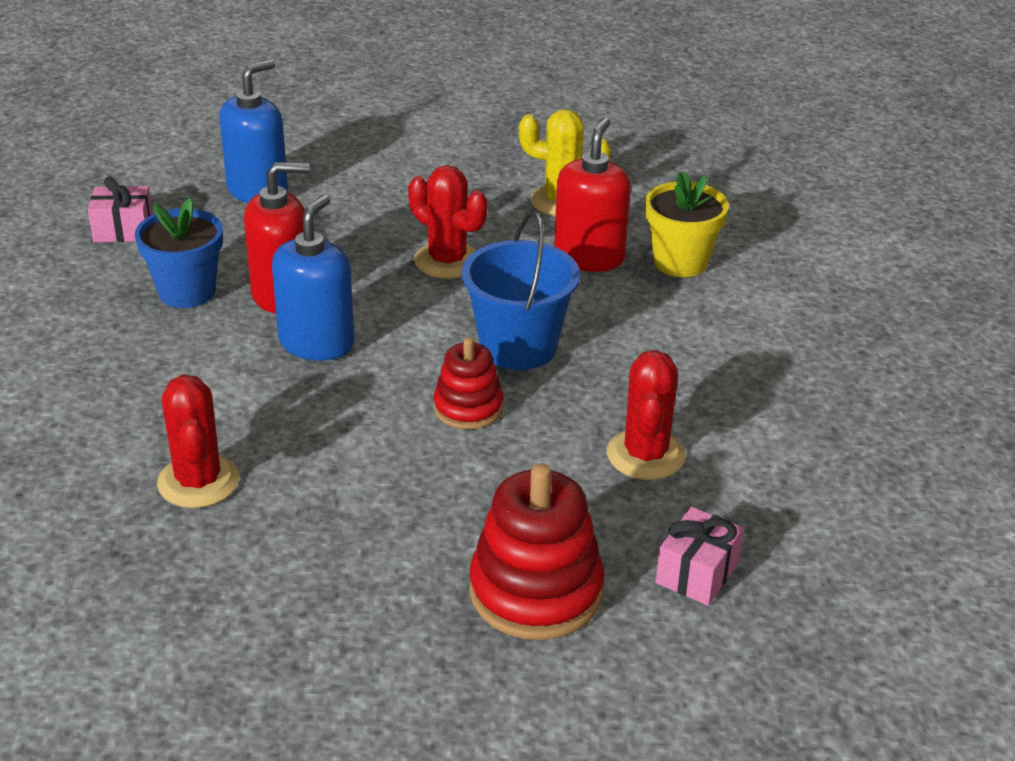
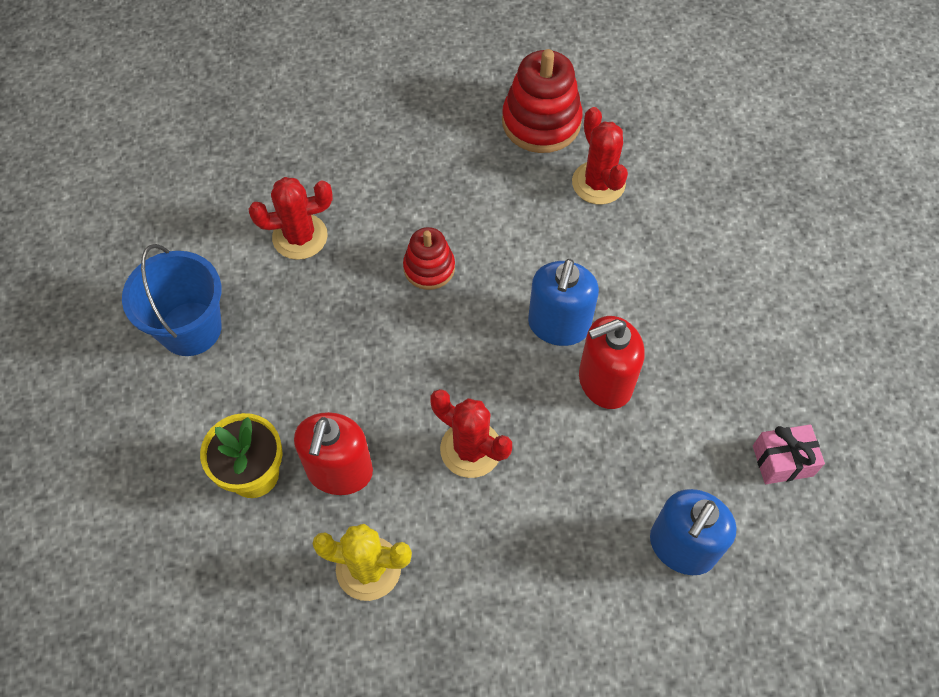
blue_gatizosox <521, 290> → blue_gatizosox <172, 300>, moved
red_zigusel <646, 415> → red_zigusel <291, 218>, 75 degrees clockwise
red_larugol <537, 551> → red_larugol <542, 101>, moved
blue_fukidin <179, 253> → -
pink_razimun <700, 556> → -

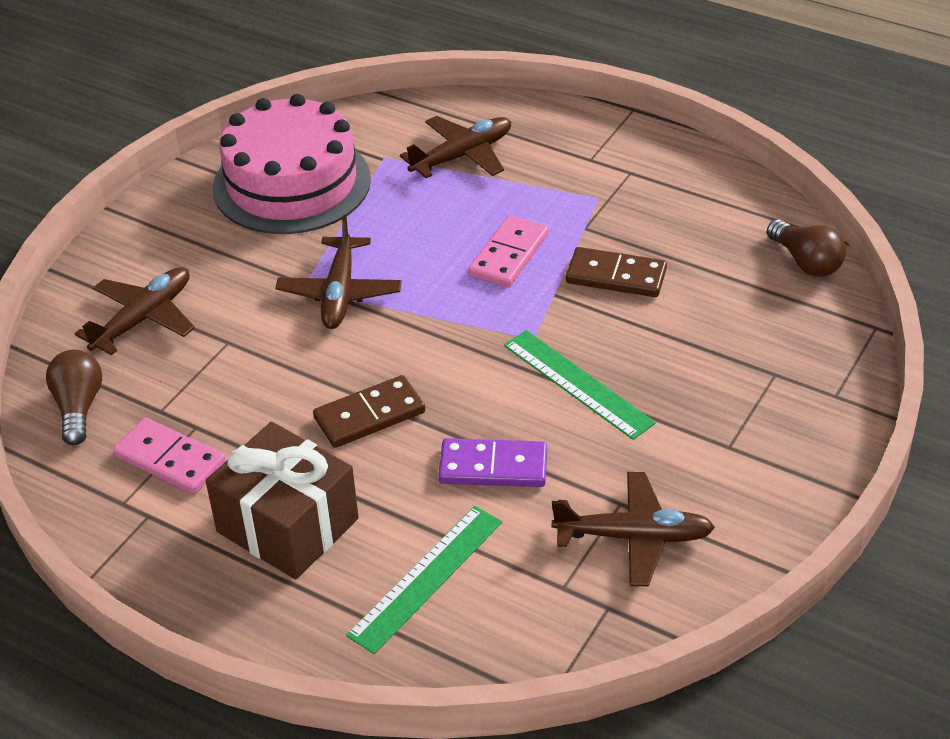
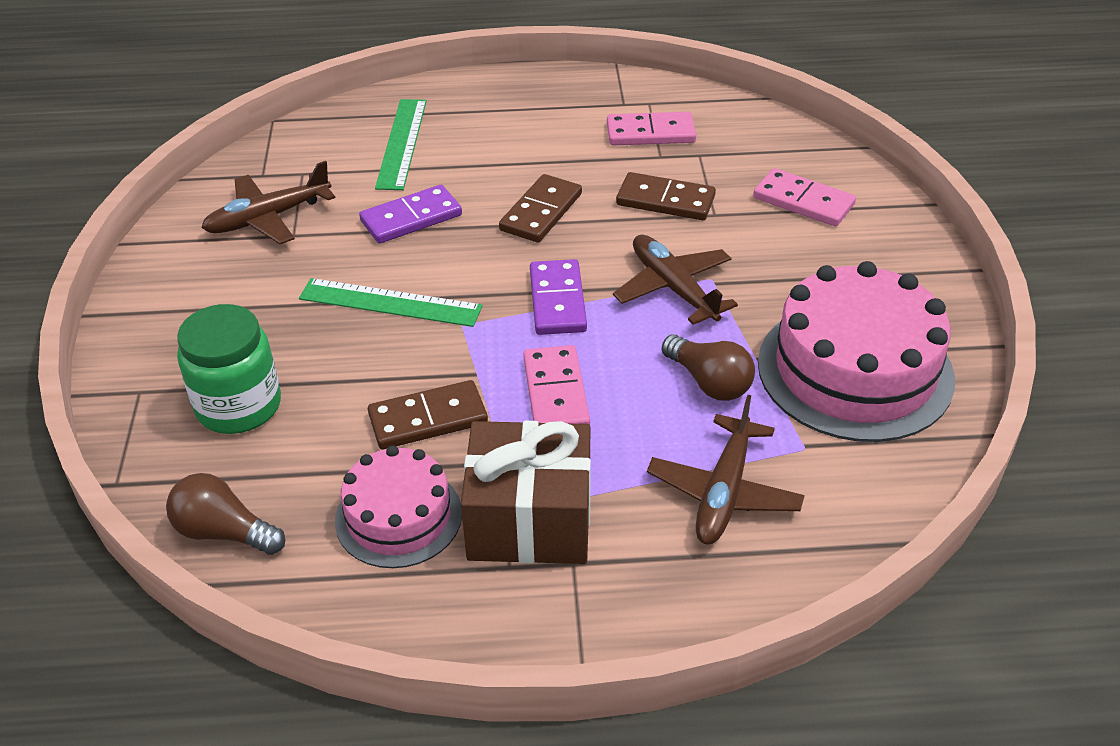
- → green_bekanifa <229, 369>
- → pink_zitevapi <398, 507>
brown_razimun <282, 500> → brown_razimun <526, 492>, moved
- → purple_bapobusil <558, 297>
- → brown_bapobusil <666, 196>
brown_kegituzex <74, 397> → brown_kegituzex <708, 367>, moved
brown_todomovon <134, 311> → pink_bapobusil <804, 197>

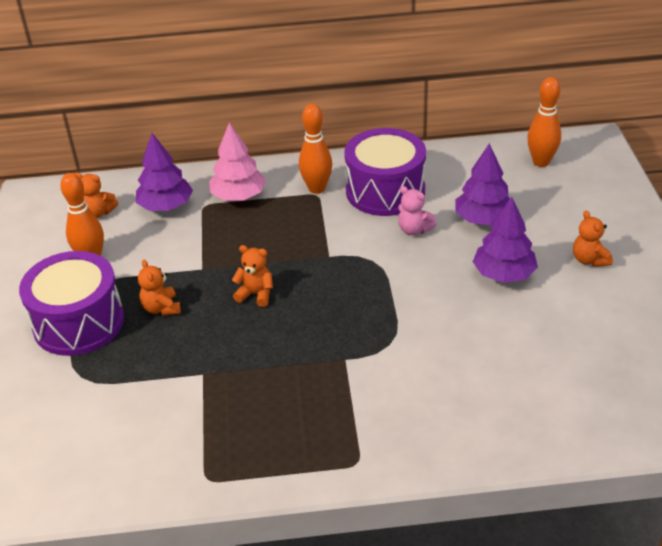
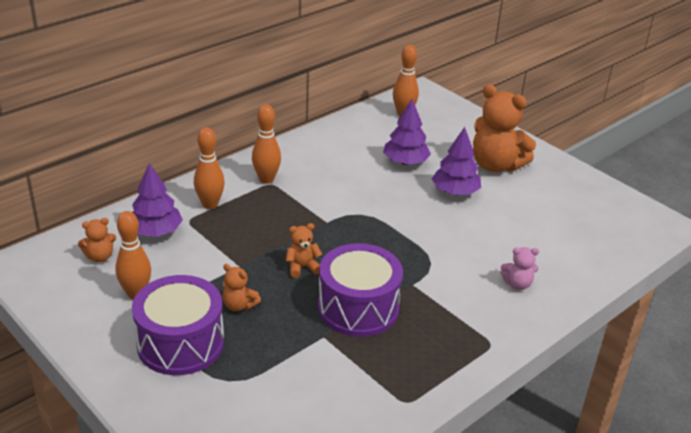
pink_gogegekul <237, 162> → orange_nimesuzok <209, 168>
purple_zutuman <385, 172> → purple_zutuman <360, 290>, moved
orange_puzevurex <593, 239> → orange_puzevurex <504, 128>, x2.10
pink_puzevurex <417, 210> → pink_puzevurex <519, 268>, moved

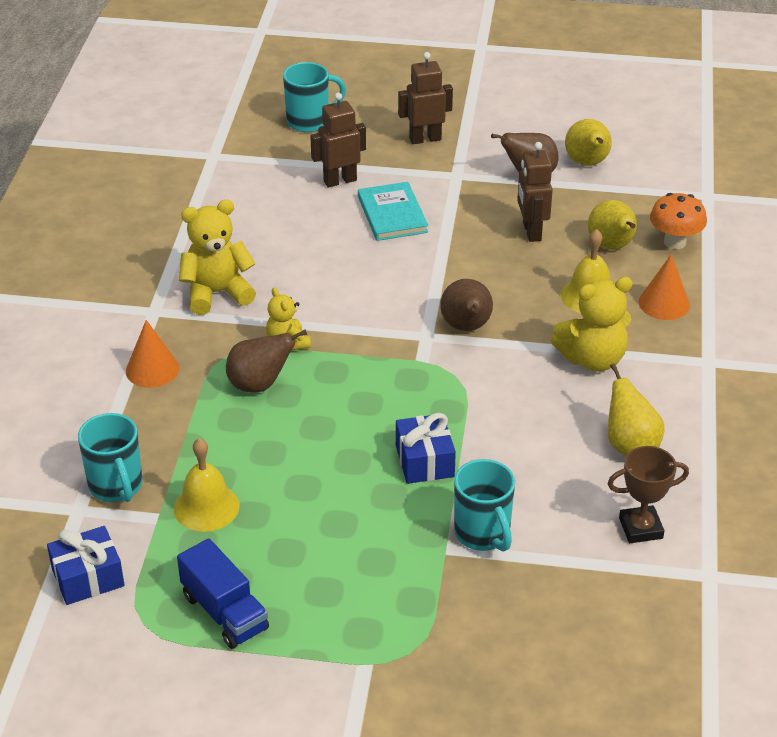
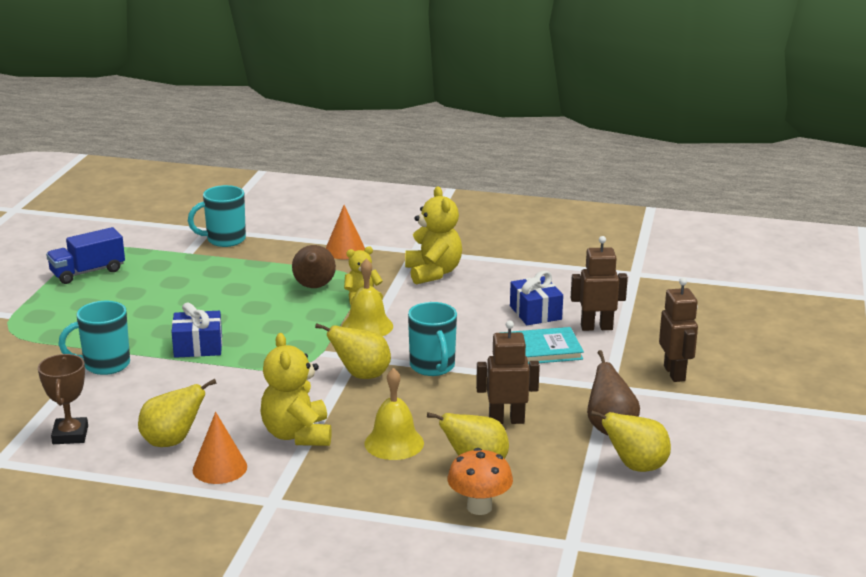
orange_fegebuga <664, 287> → orange_fegebuga <220, 448>, moved
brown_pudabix <466, 305> → yellow_pudabix <353, 351>
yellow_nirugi <207, 485> → yellow_nirugi <367, 297>, moved
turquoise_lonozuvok <314, 97> → turquoise_lonozuvok <432, 339>, moved
blue_razimun <85, 565> → blue_razimun <536, 298>, moved
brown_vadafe <338, 140> → brown_vadafe <599, 283>, 75 degrees counterclockwise

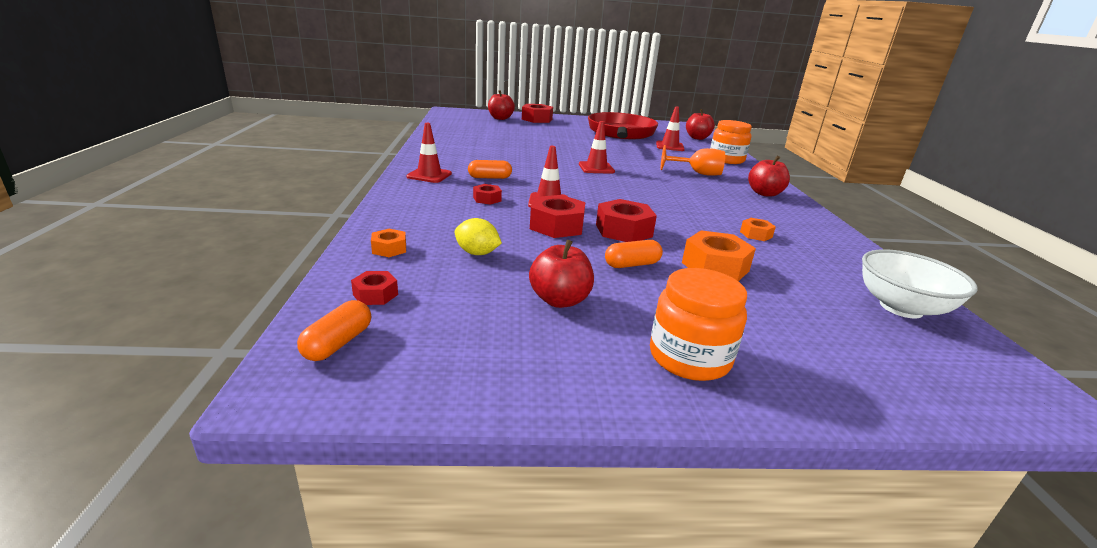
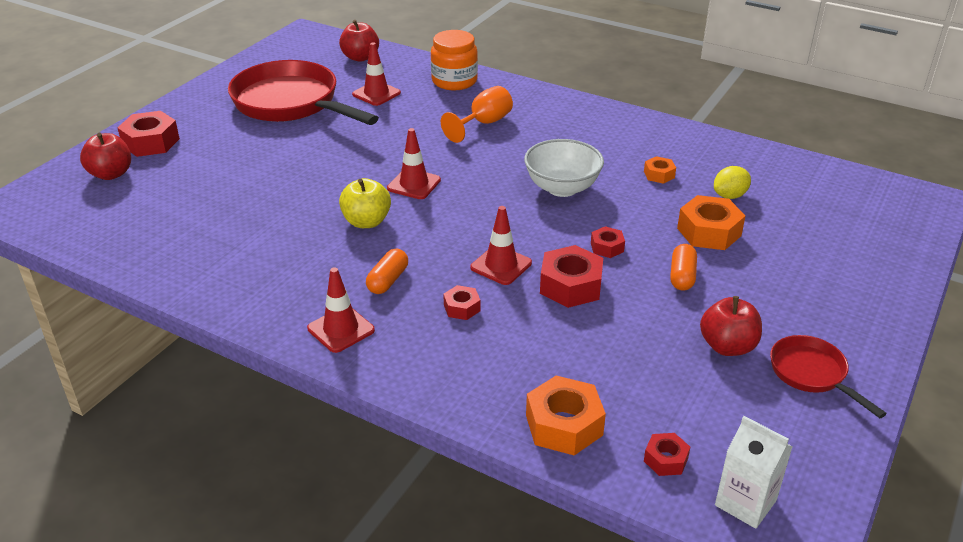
- → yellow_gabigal <365, 203>
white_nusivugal <920, 283> → white_nusivugal <564, 168>, moved
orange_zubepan <388, 243> → orange_zubepan <566, 415>, x1.84
red_zubepan <626, 220> → red_zubepan <608, 242>, x0.54
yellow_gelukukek <478, 236> → yellow_gelukukek <732, 182>, moved
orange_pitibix <334, 330> → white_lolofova <754, 472>
- → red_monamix <828, 376>
orange_bekanifa <698, 324> → -
red_gabigal <769, 176> → -

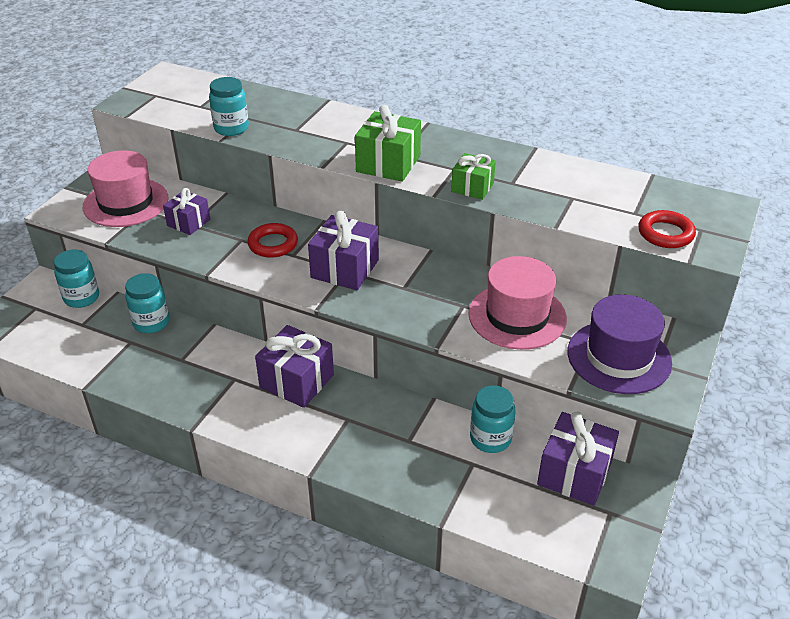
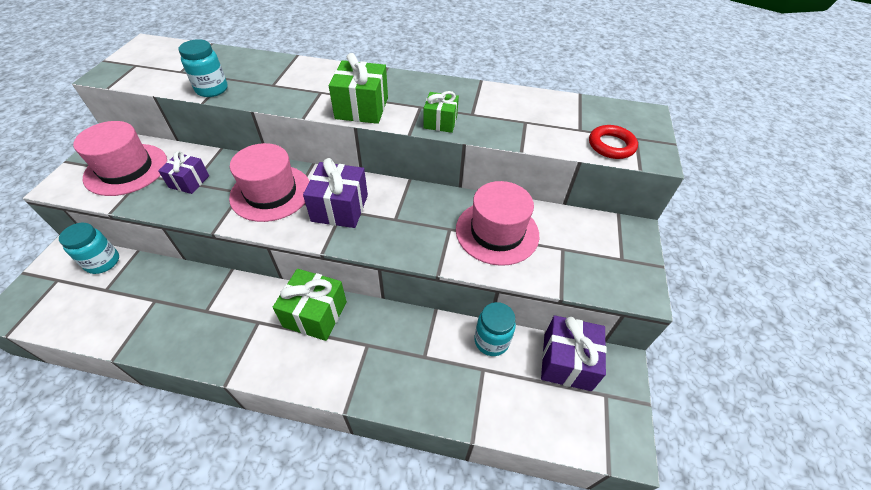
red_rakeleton <272, 240> → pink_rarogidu <269, 182>
purple_razimun <294, 366> → green_razimun <310, 305>
turquoise_bekanifa <147, 303> → -
purple_rarogidu <620, 344> → -

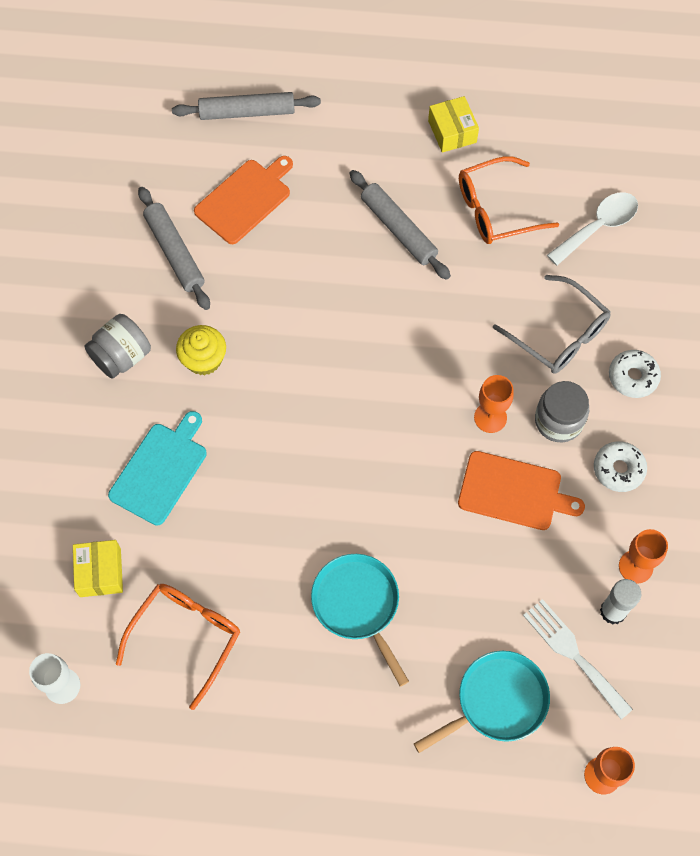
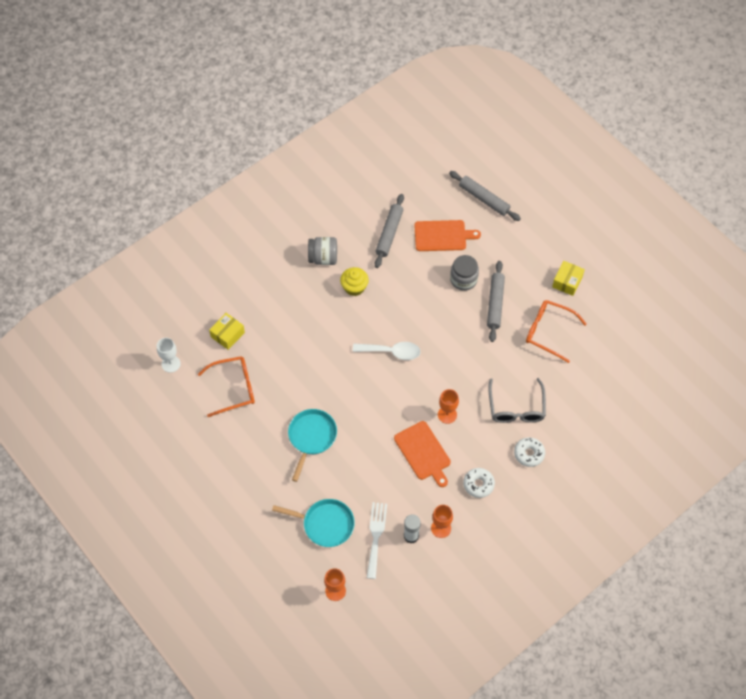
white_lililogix <592, 228> → white_lililogix <387, 351>, moved
grey_bekanifa <562, 411> → grey_bekanifa <464, 273>, moved
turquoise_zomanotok <157, 468> → -

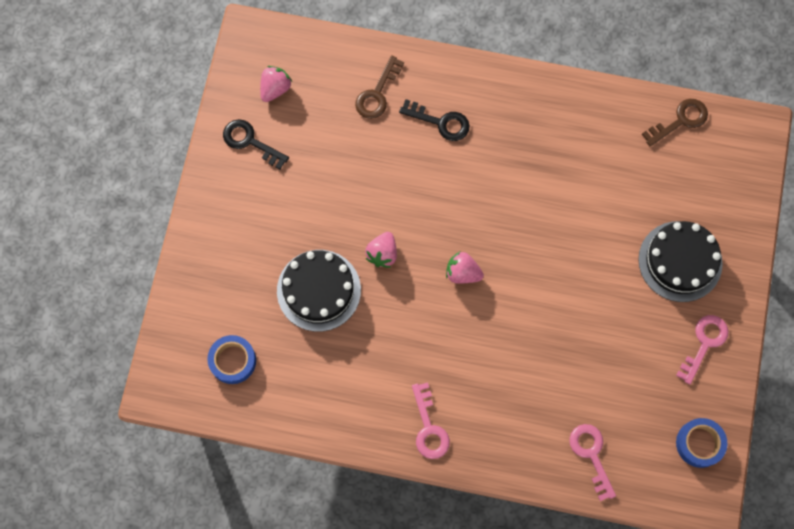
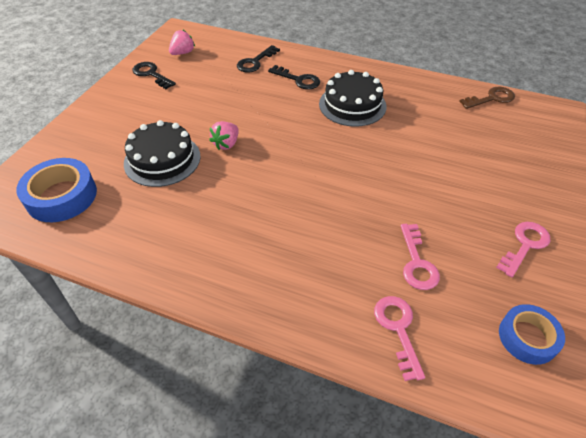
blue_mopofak <231, 359> → blue_mopofak <56, 190>, x1.53
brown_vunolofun <379, 87> → black_vunolofun <258, 58>
black_zitevapi <680, 261> → black_zitevapi <353, 98>, moved
pink_vunolofun <431, 420> → pink_vunolofun <420, 257>, moved
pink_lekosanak <465, 267> → -

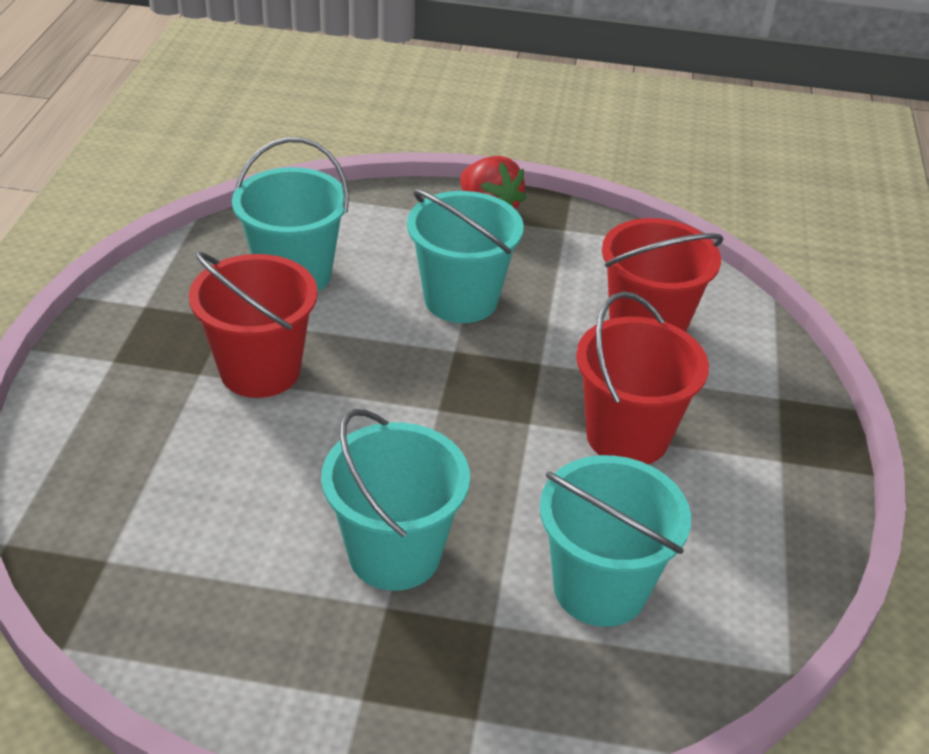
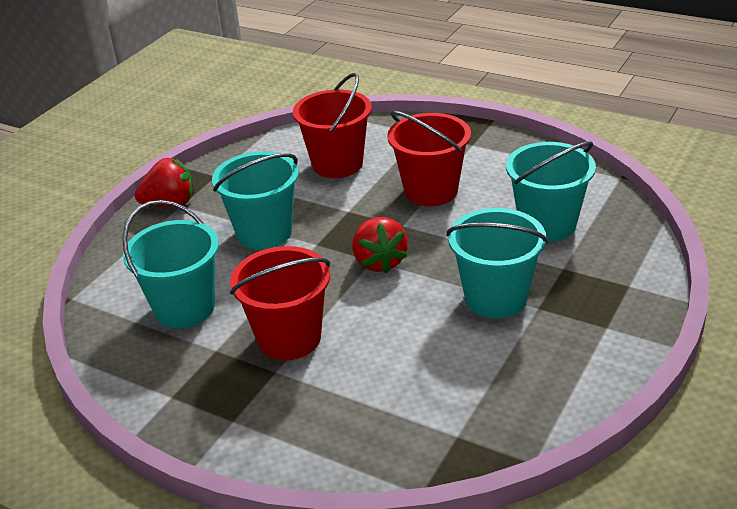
- → red_lekosanak <380, 245>

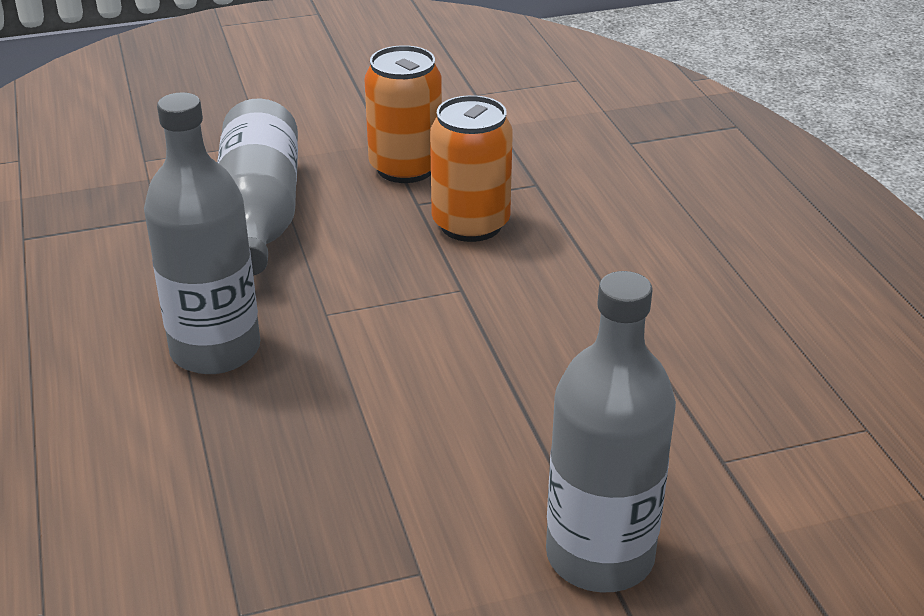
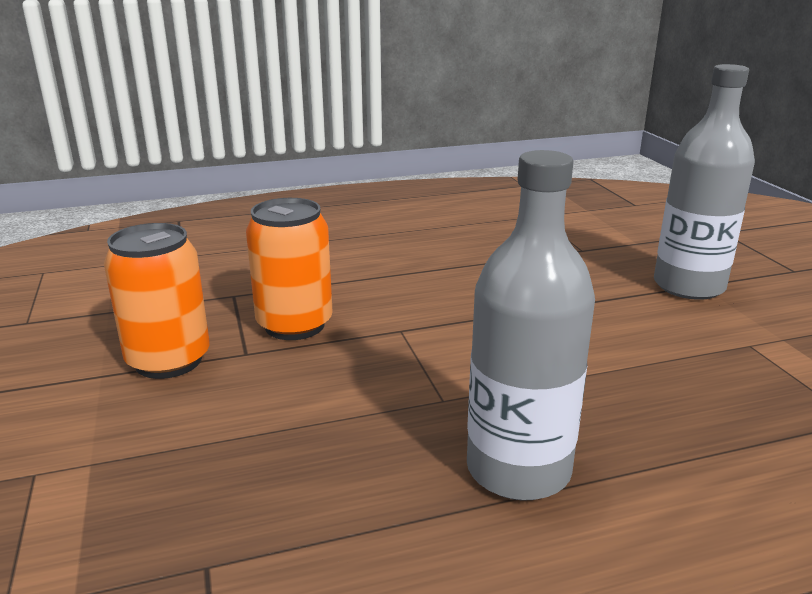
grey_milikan <257, 186> → -

